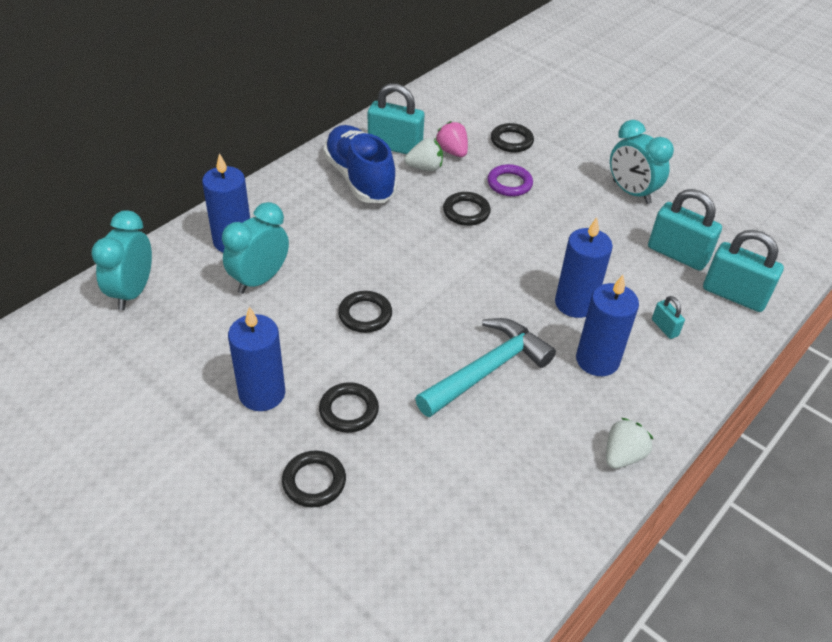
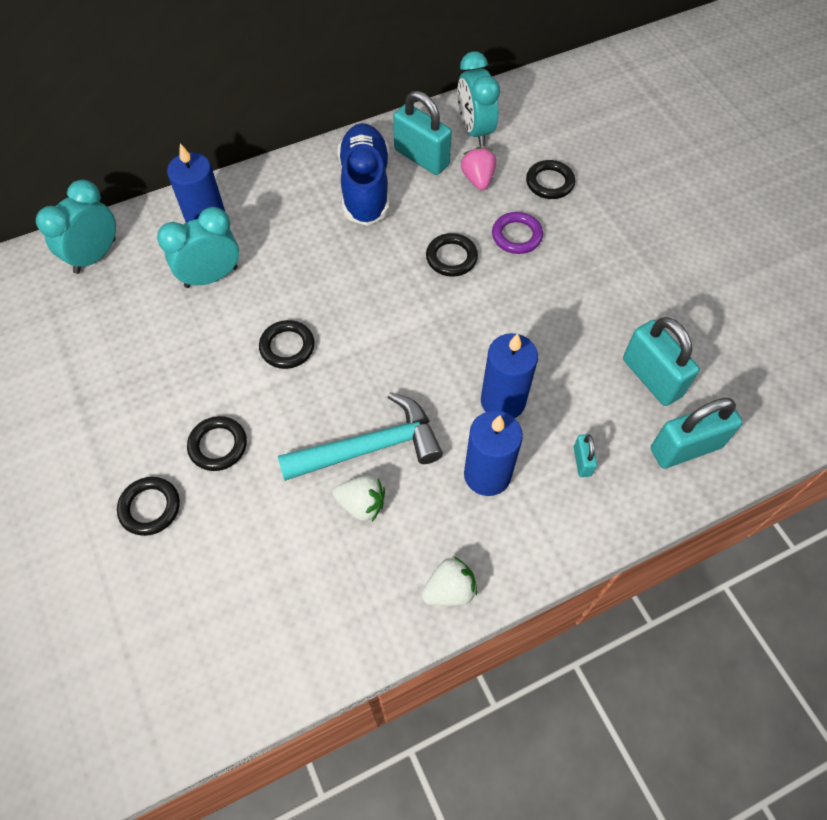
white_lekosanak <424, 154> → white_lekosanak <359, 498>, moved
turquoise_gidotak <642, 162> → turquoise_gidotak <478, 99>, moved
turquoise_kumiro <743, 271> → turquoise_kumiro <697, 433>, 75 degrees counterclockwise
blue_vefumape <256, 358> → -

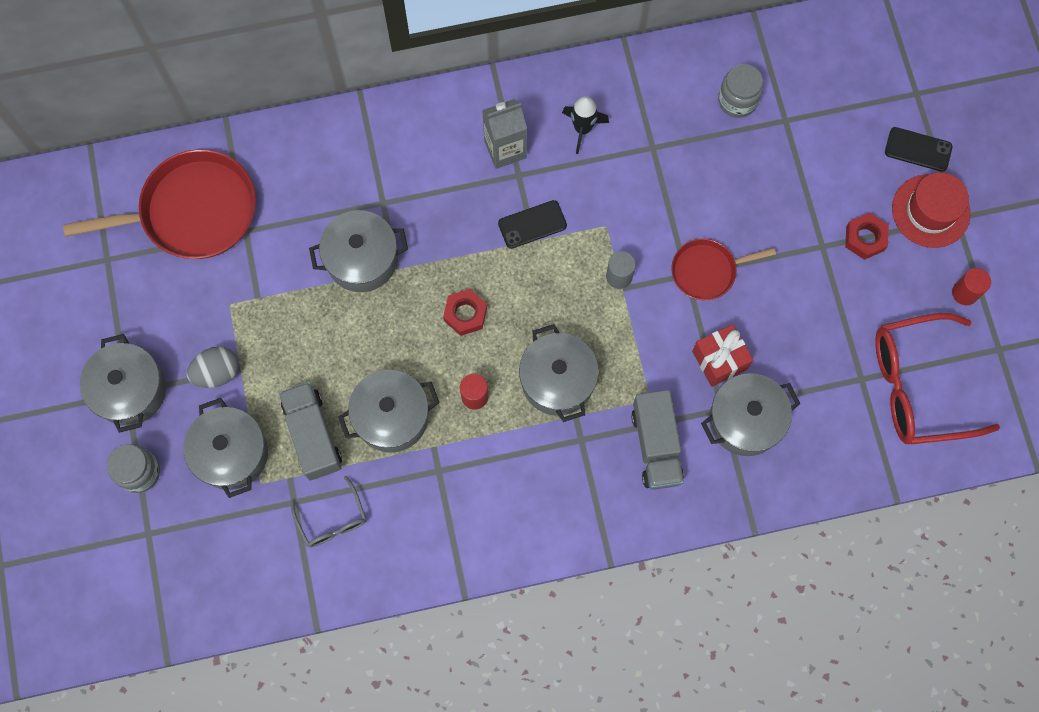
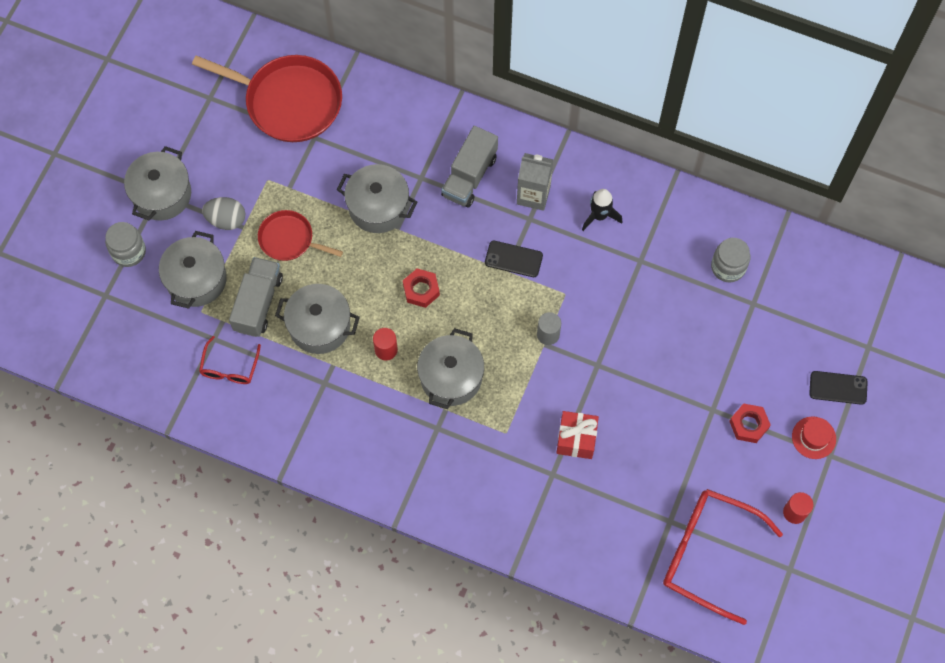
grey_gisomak <328, 511> → red_gisomak <230, 360>
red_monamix <724, 269> → red_monamix <300, 235>, moved
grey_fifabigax <657, 440> → grey_fifabigax <469, 166>, moved
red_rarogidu <931, 210> → red_rarogidu <814, 438>, x0.64
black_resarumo <918, 149> → black_resarumo <838, 388>, 45 degrees counterclockwise
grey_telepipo <751, 414> → -

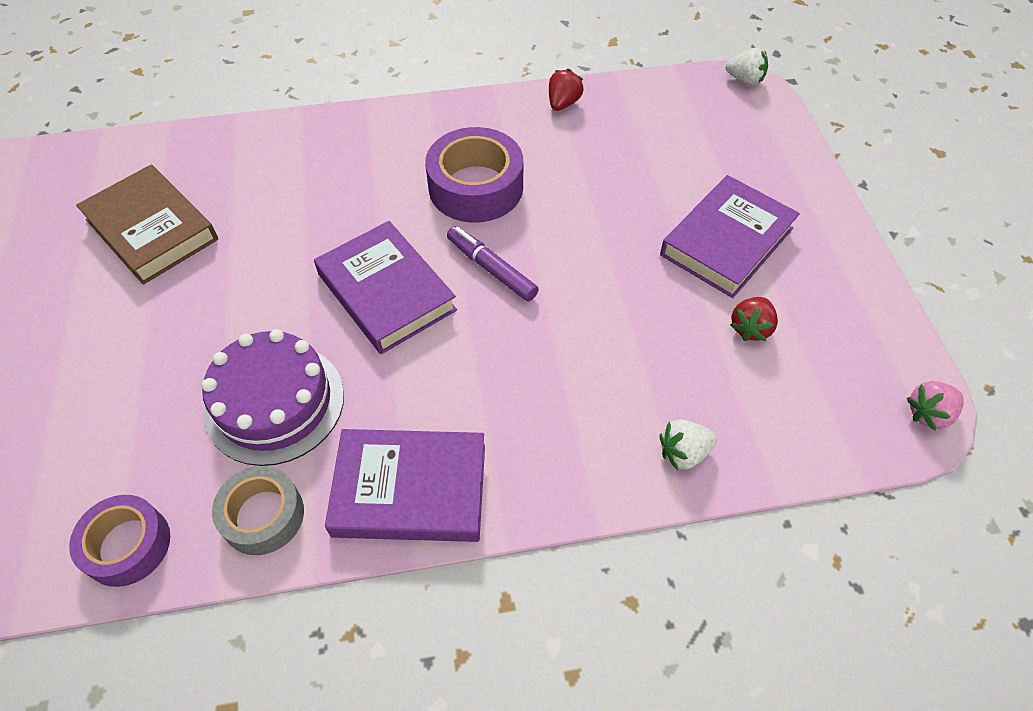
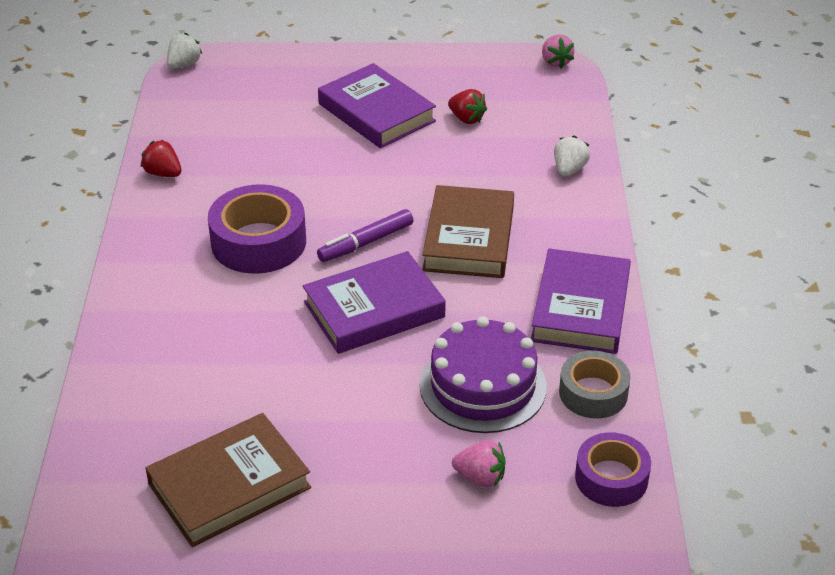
- → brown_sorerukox <468, 231>
- → pink_lekosanak <479, 463>
white_lekosanak <688, 445> → white_lekosanak <572, 156>, 150 degrees counterclockwise

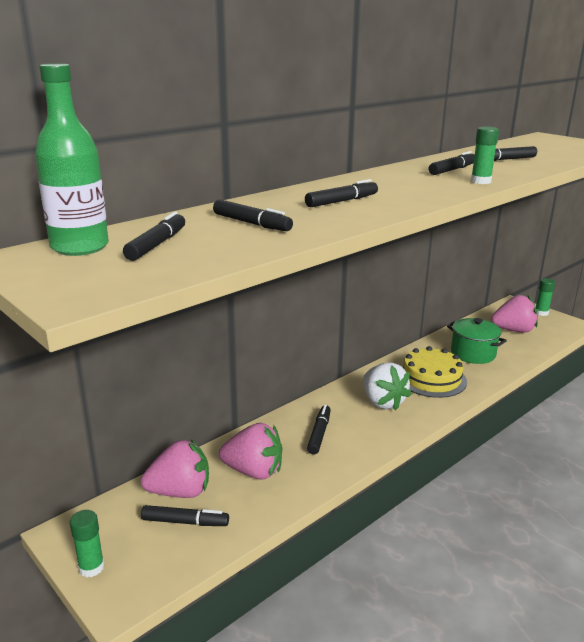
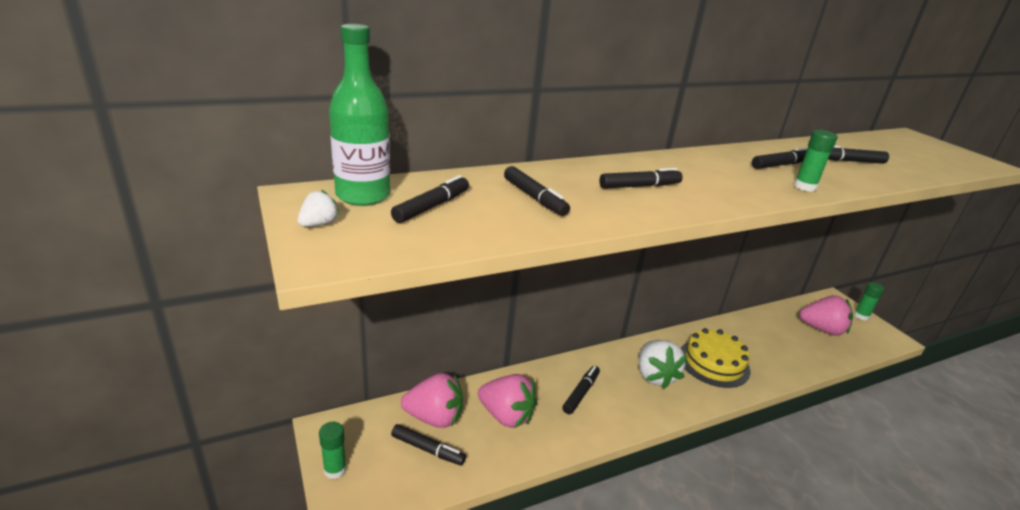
- → white_lekosanak <319, 208>
green_telepipo <477, 341> → -

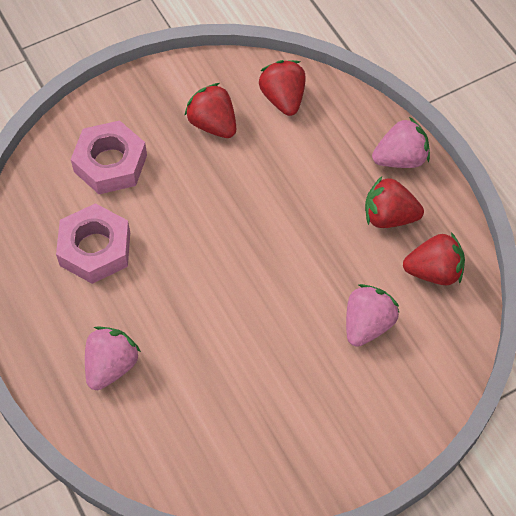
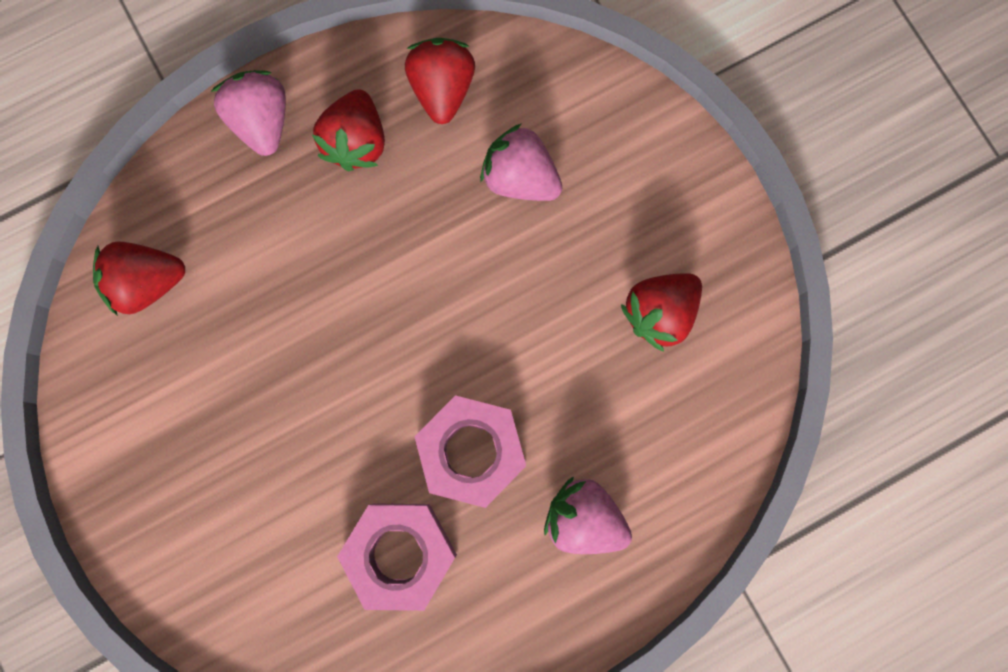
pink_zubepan <109, 157> → pink_zubepan <470, 451>, moved
red_lekosanak <210, 110> → red_lekosanak <661, 312>, moved

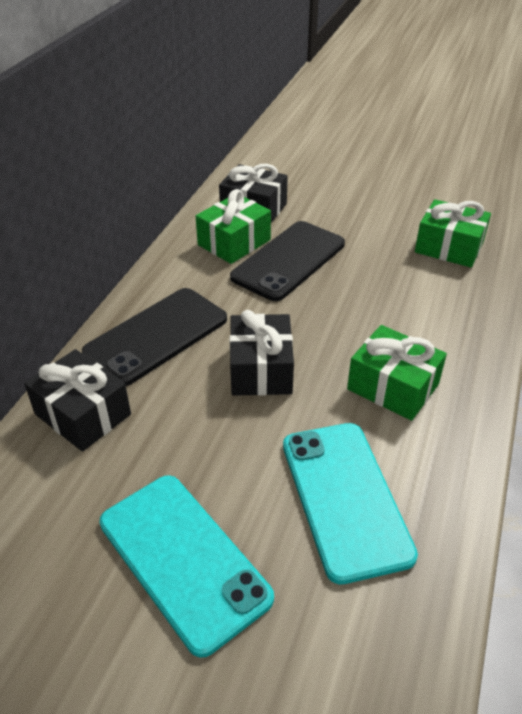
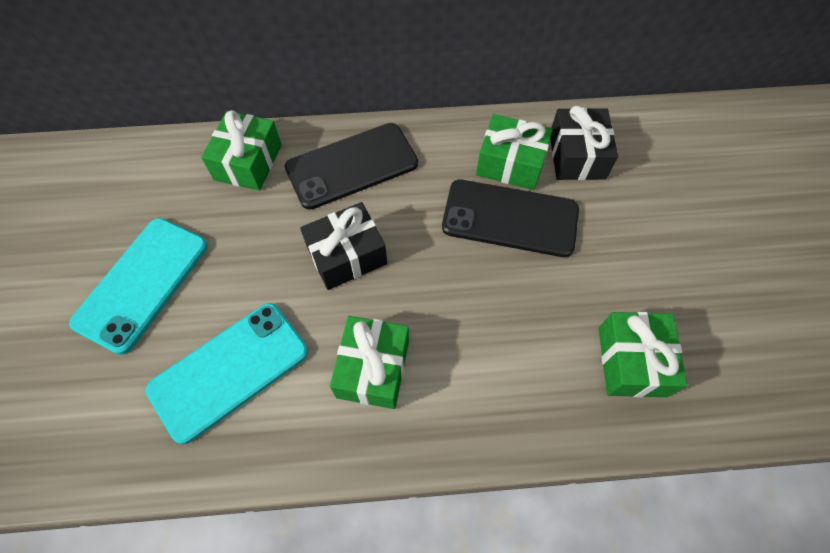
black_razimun <77, 400> → green_razimun <241, 150>
black_resarumo <154, 337> → black_resarumo <351, 166>, 45 degrees counterclockwise

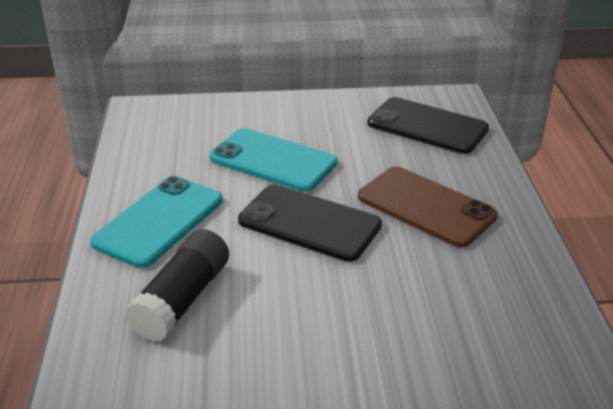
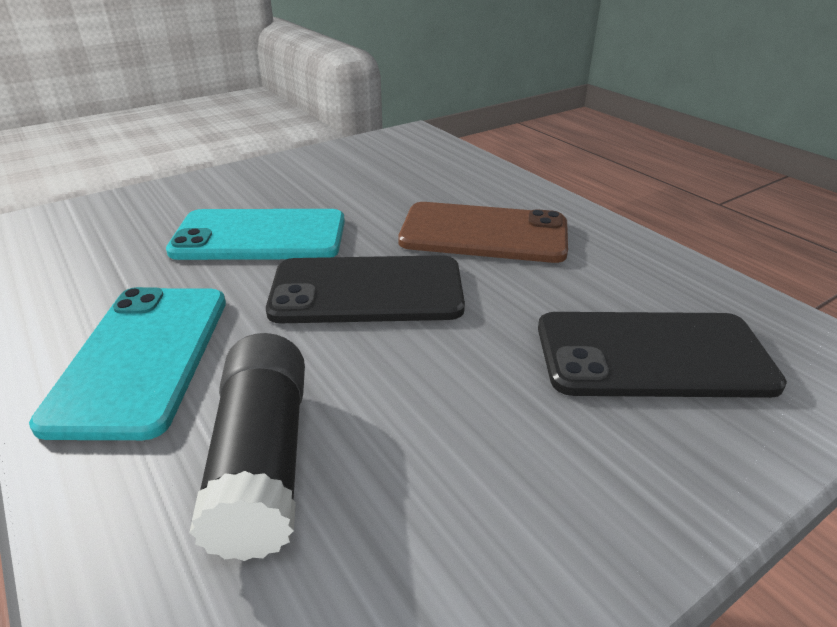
black_resarumo <428, 125> → black_resarumo <662, 355>, moved

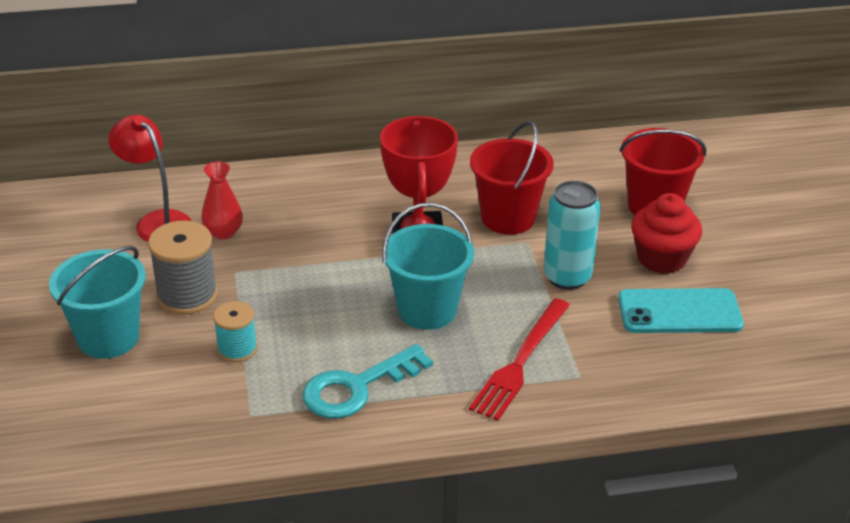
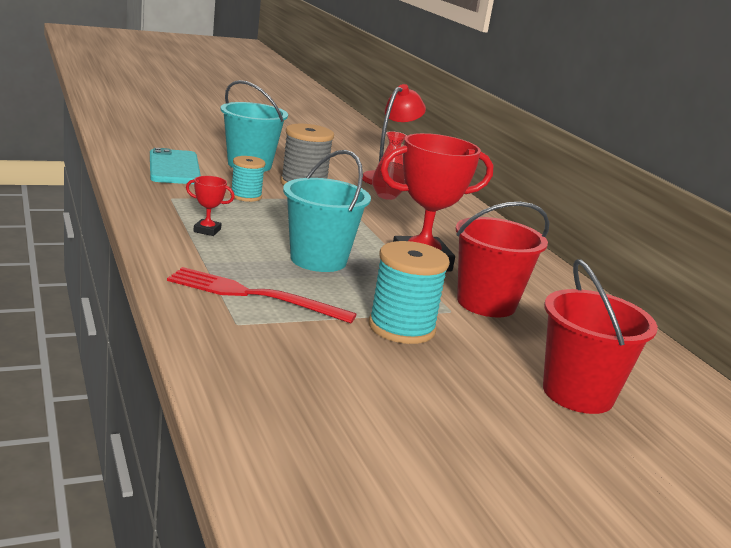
turquoise_resarumo <681, 310> → turquoise_resarumo <175, 166>, moved
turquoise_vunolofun <367, 381> → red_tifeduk <210, 206>
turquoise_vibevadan <572, 235> → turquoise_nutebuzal <409, 292>
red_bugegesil <666, 233> → -

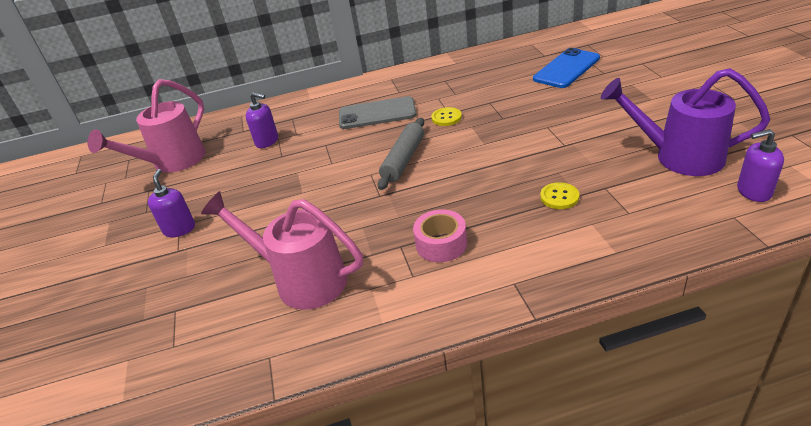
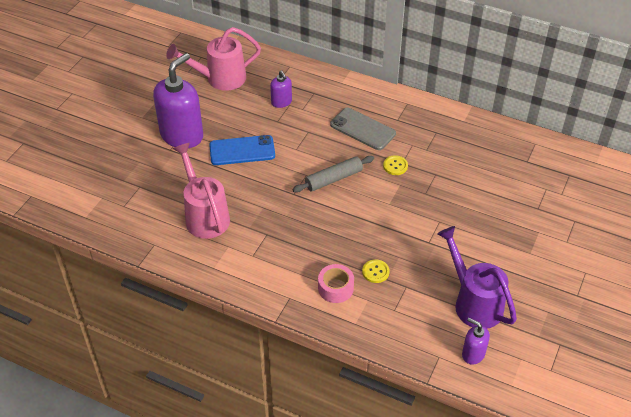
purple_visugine <171, 203> → purple_visugine <178, 100>, x2.09
blue_resarumo <566, 68> → blue_resarumo <242, 150>, moved
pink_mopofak <440, 235> → pink_mopofak <336, 283>, moved

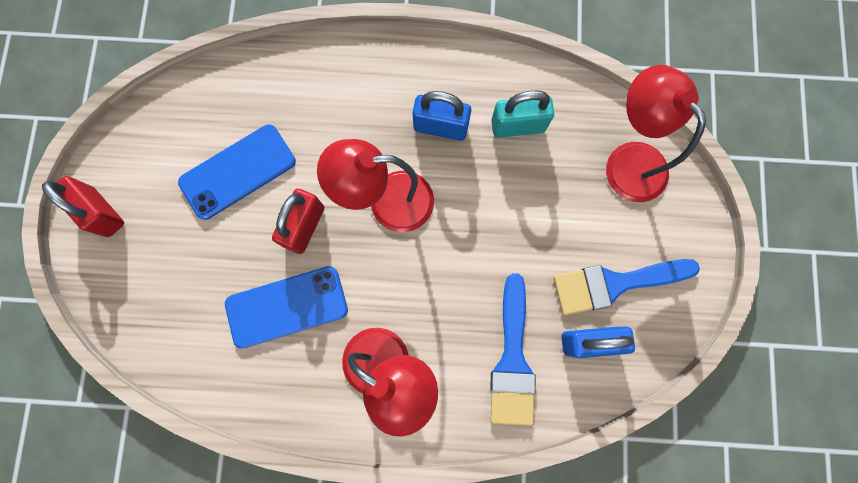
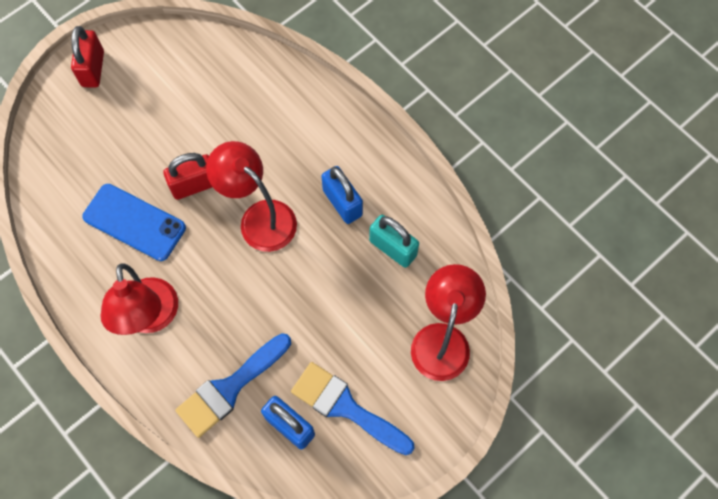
blue_resarumo <237, 172> → -

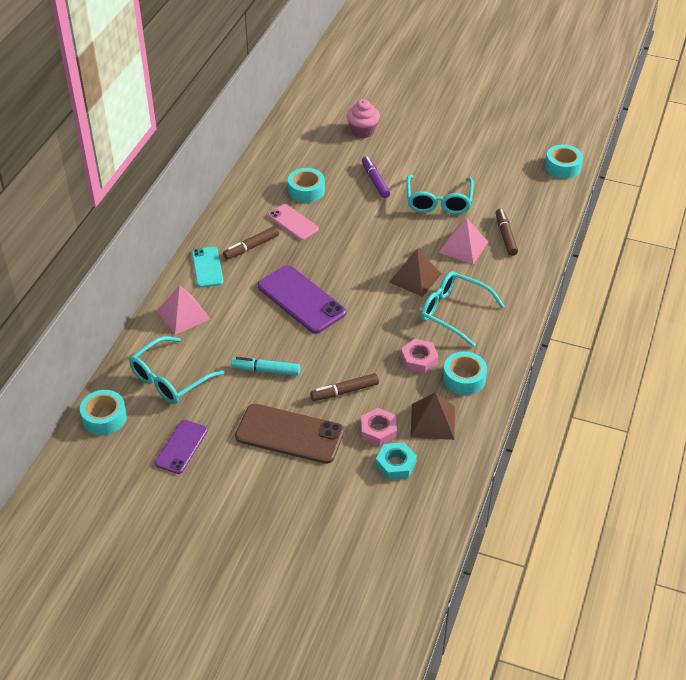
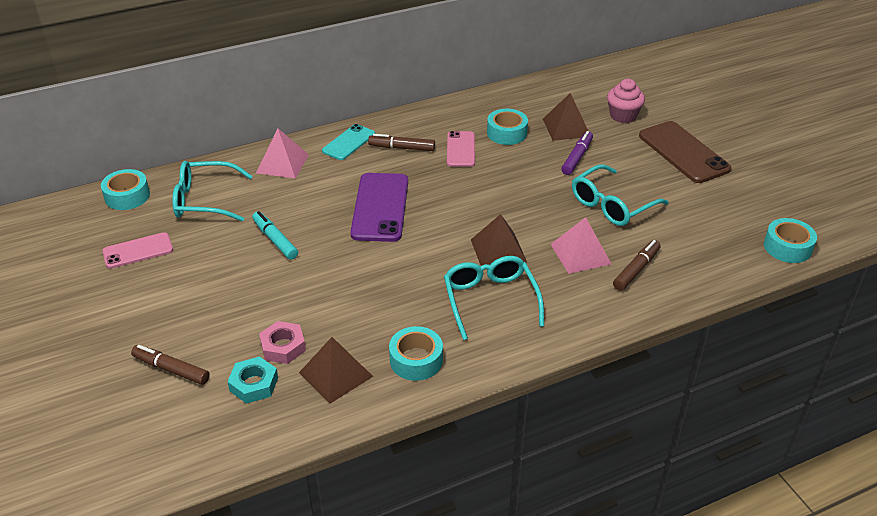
purple_resarumo <181, 447> → pink_resarumo <137, 250>
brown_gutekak <344, 387> → brown_gutekak <170, 365>, moved
- → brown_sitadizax <565, 117>
brown_resarumo <289, 434> → brown_resarumo <685, 152>, moved
pink_zubepan <419, 356> → -

